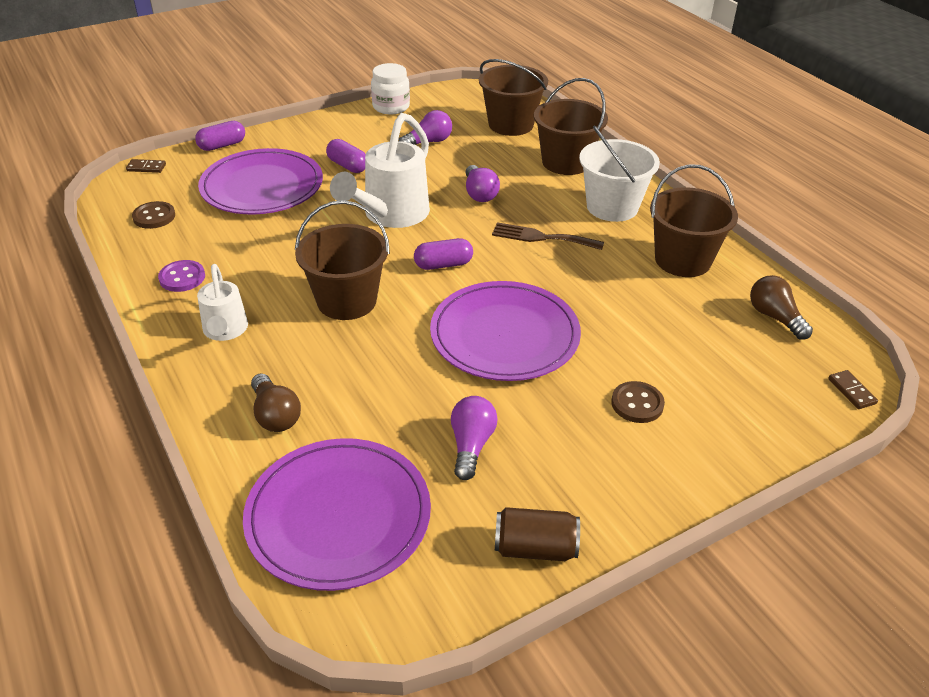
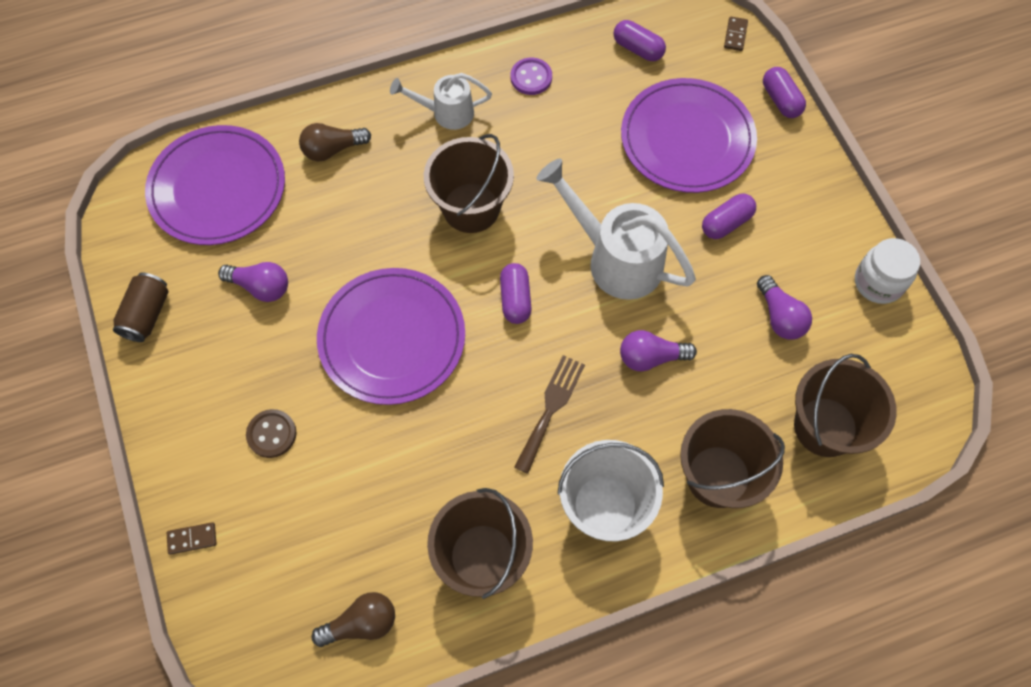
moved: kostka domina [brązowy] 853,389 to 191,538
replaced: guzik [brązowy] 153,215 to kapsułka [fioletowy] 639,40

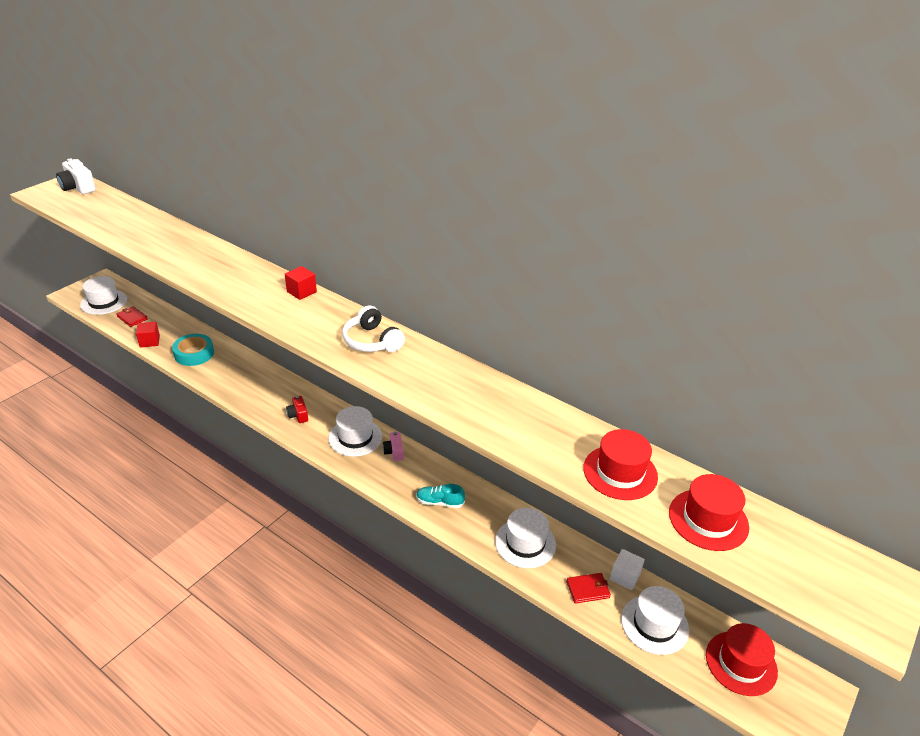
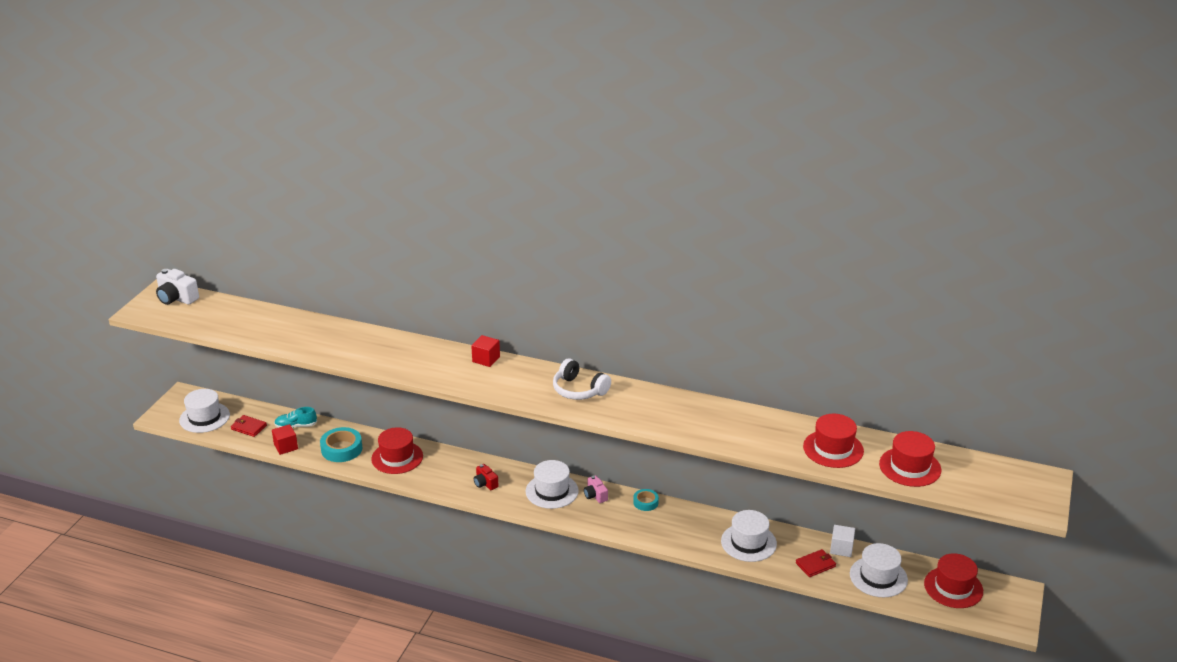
added: kapelusz [czerwony] 397,450; taśma klejąca [turkusowy] 646,500
moved: but [turkusowy] 440,496 to 295,417

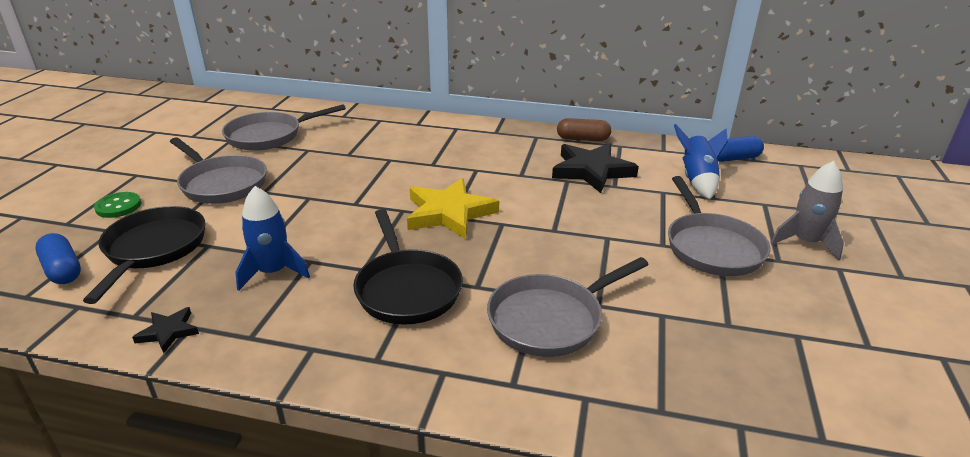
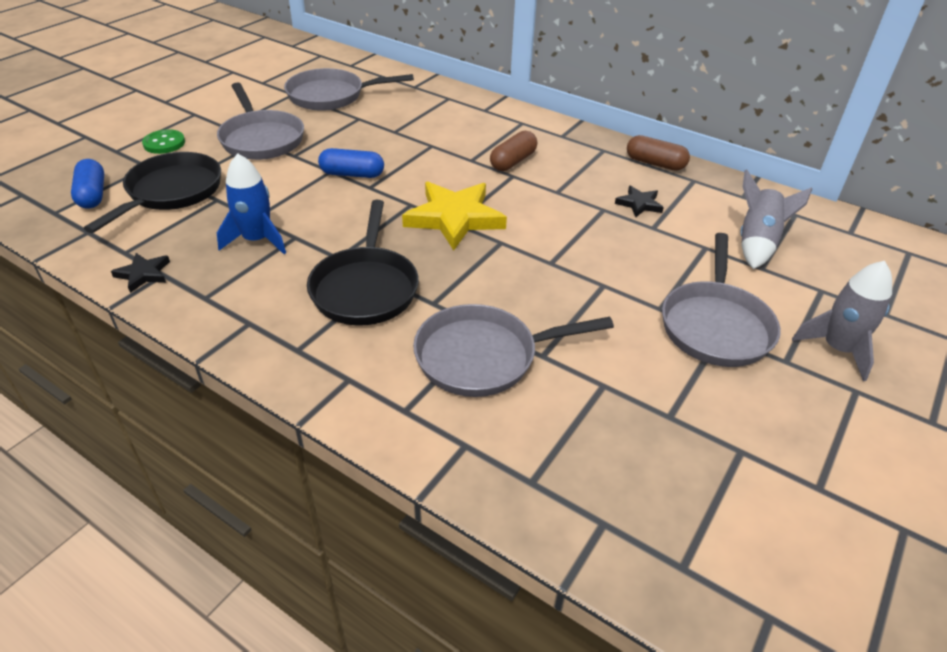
added: kapsułka [brązowy] 513,151
moved: kapsułka [niebieski] 740,149 to 351,163
recoloured: rakieta [niebieski] 701,161 to rakieta [szary] 776,219
resized: gwiazda [czarny] 595,168 = 639,201 x0.48

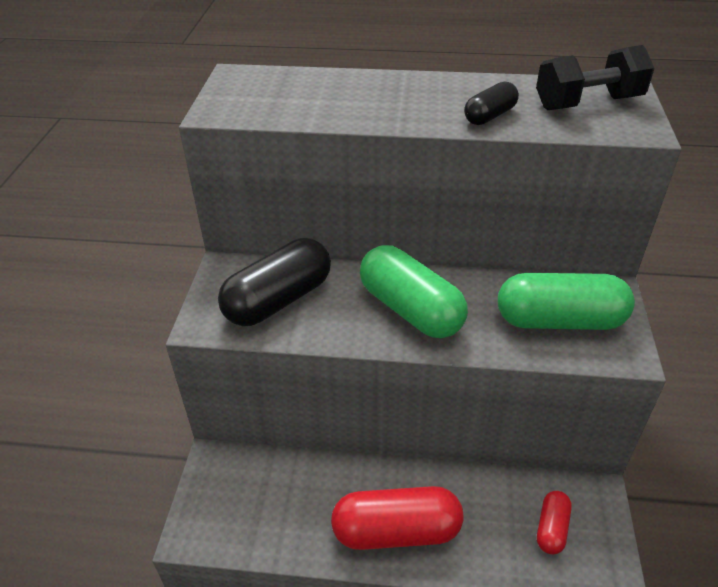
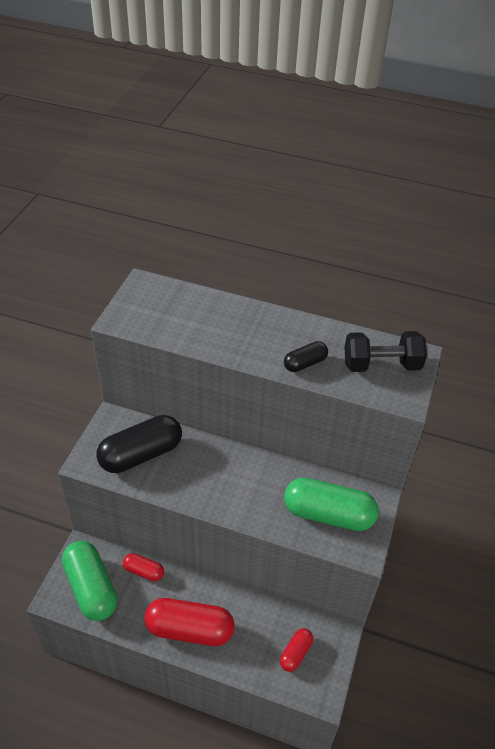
added: kapsułka [czerwony] 143,567
moved: kapsułka [zielony] 414,291 to 89,581

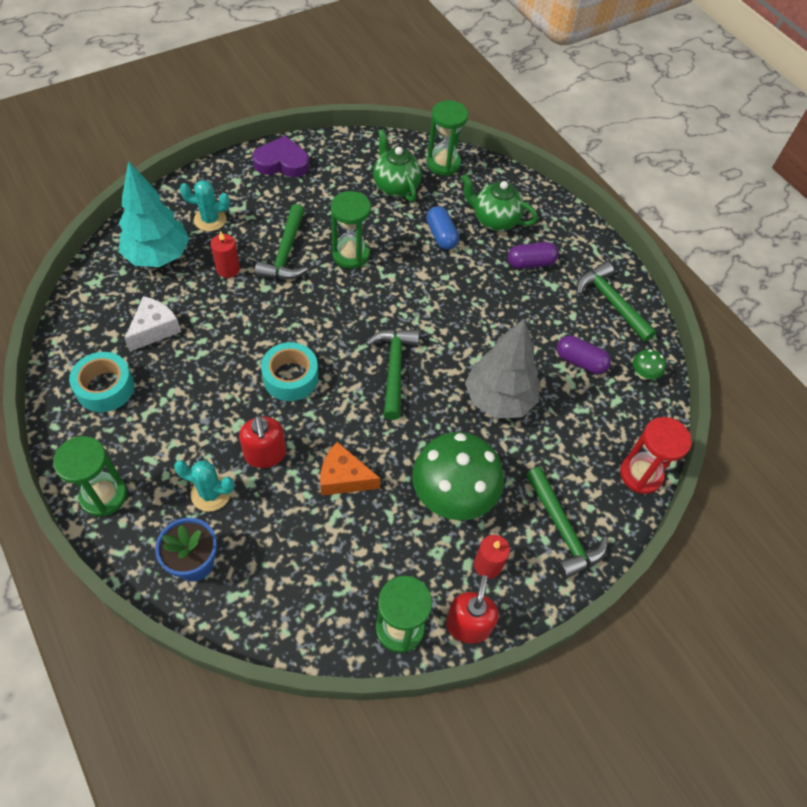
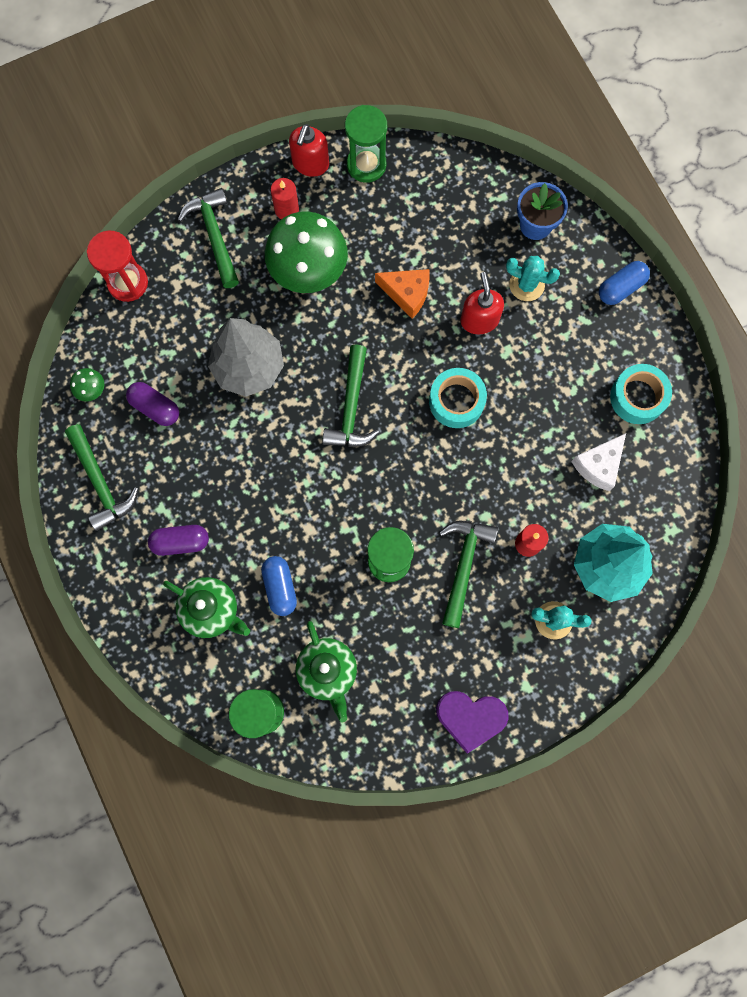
replaced: klepsydra [zielony] 90,476 to kapsułka [niebieski] 624,283

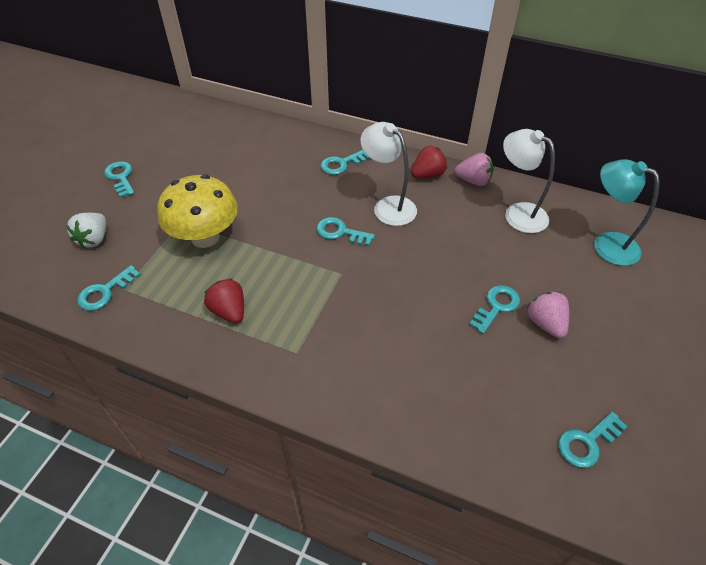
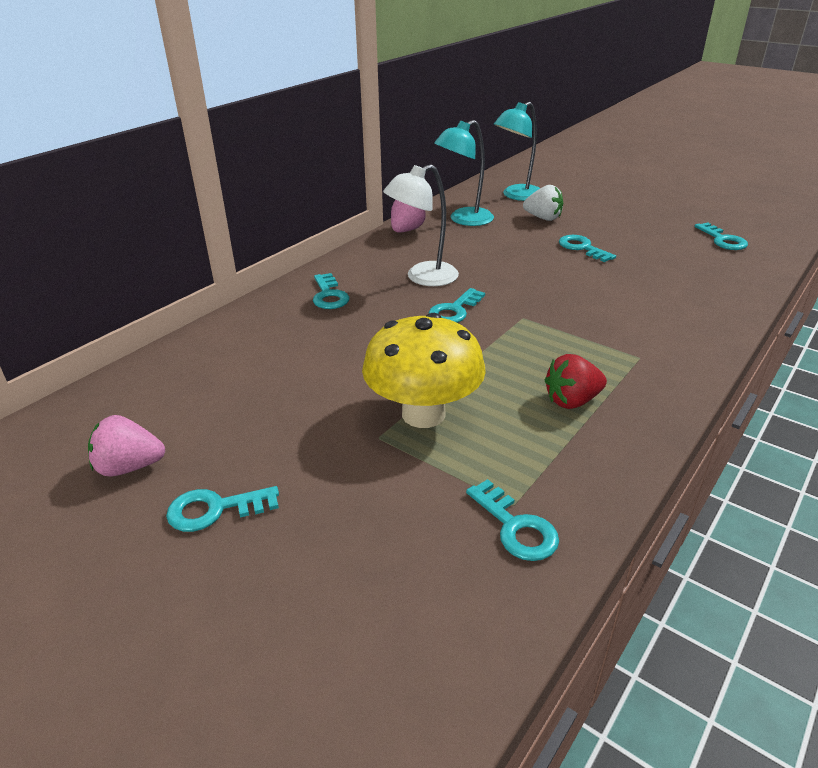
removed: truskawka [czerwony] 429,162
moved: truskawka [biały] 86,231 to 543,203; truskawka [różowy] 548,315 to 126,445
recoloured: lampka [biały] 529,181 to lampka [turkusowy] 464,173

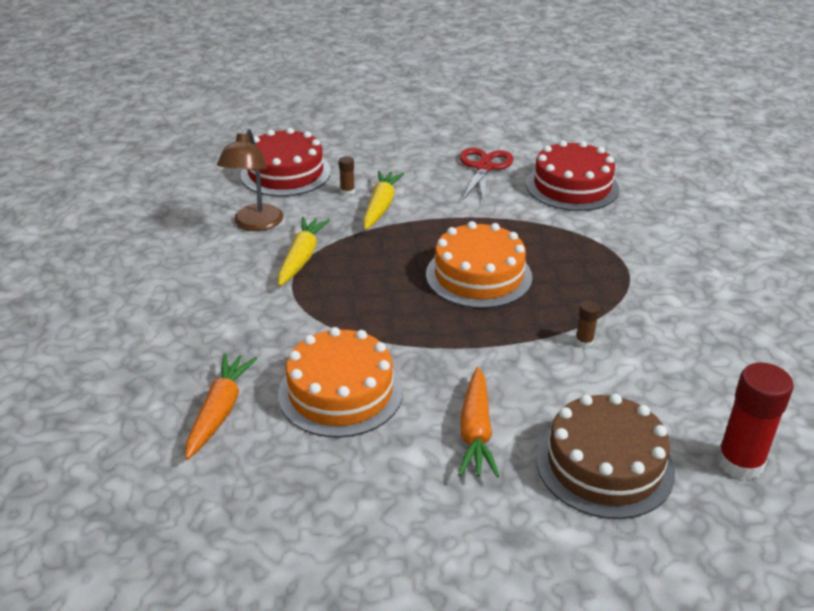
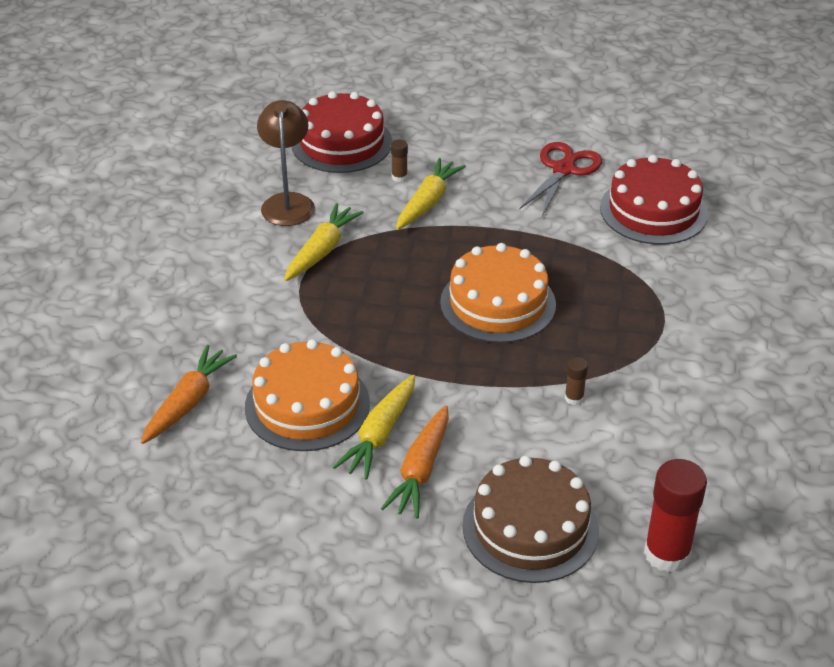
added: marchewka [żółty] 374,427
turned: lampka [brązowy] 250,179 = 286,163 150 degrees clockwise

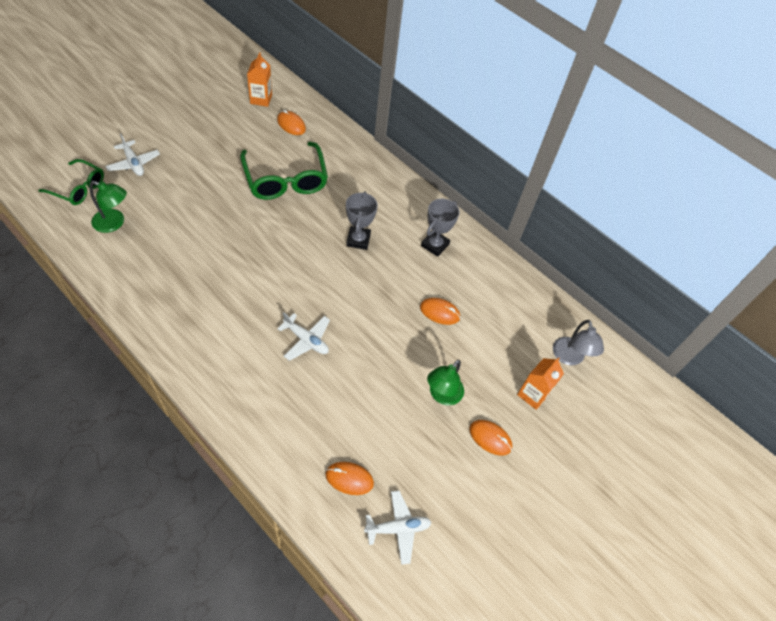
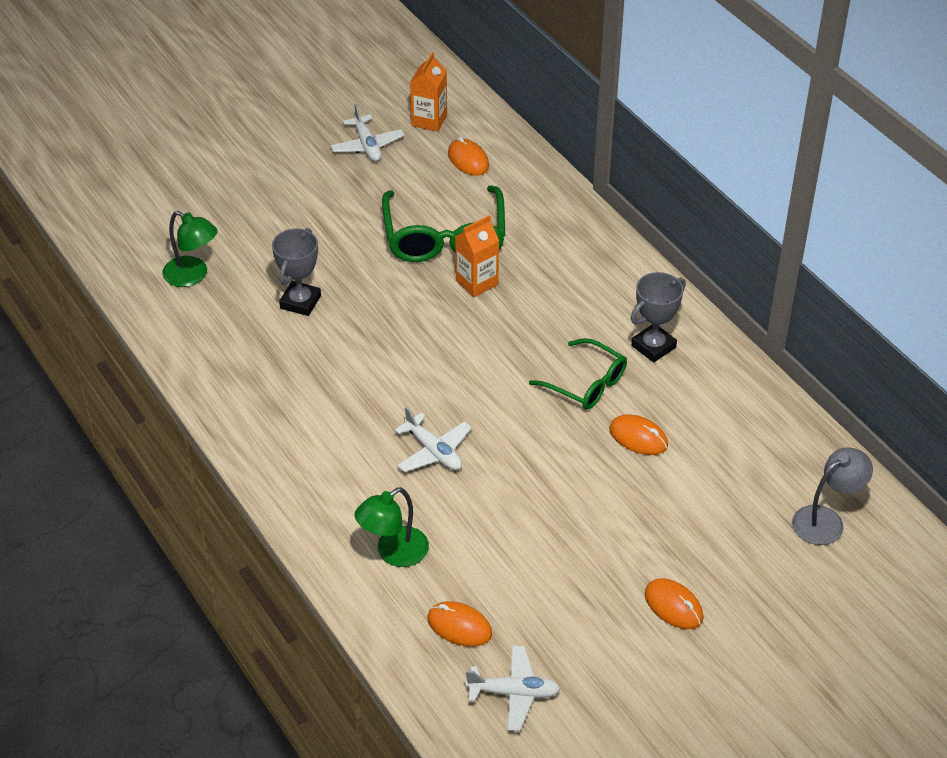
moved: okulary [zielony] 71,182 to 578,374; samolot [biały] 132,154 to 367,132; puchar [szary] 362,220 to 296,272; lampka [zielony] 445,382 to 392,527; karton mleka [pomarańczowy] 540,383 to 477,256
turned: lampka [szary] 578,342 = 832,496 135 degrees counterclockwise

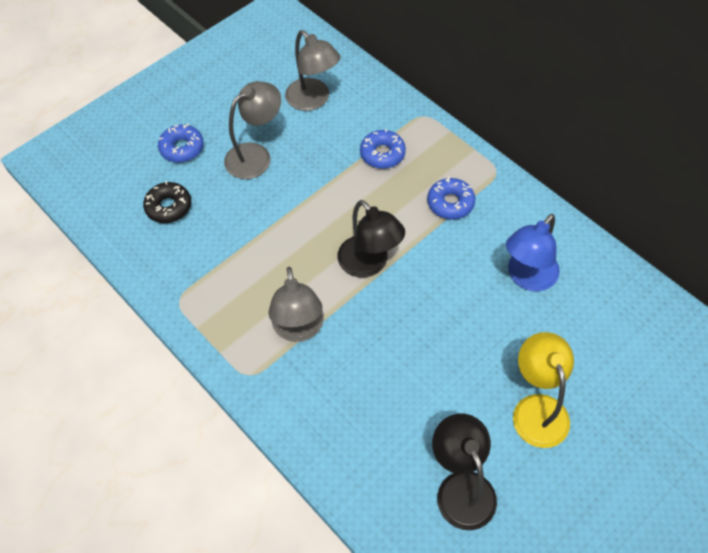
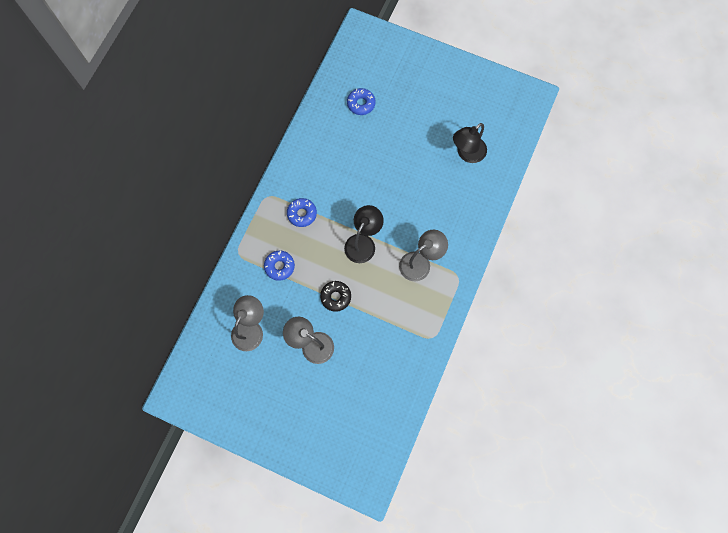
removed: lampka [niebieski] 533,252; lampka [żółty] 543,390
moved: donut [czarny] 167,202 to 335,296; donut [niebieski] 181,143 to 361,101

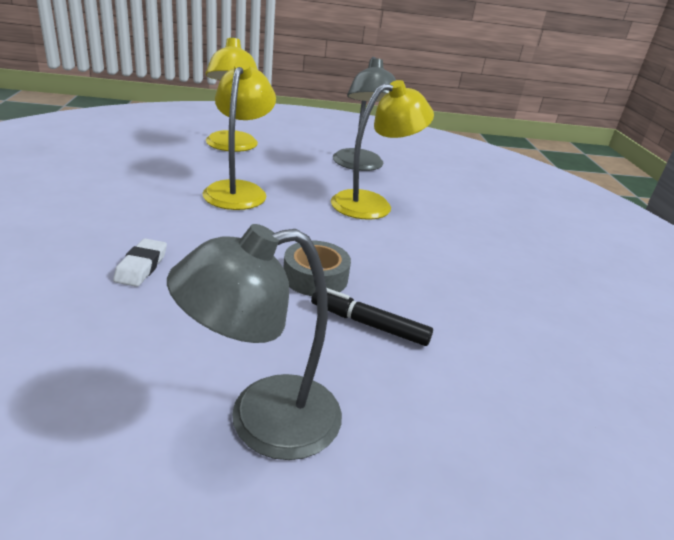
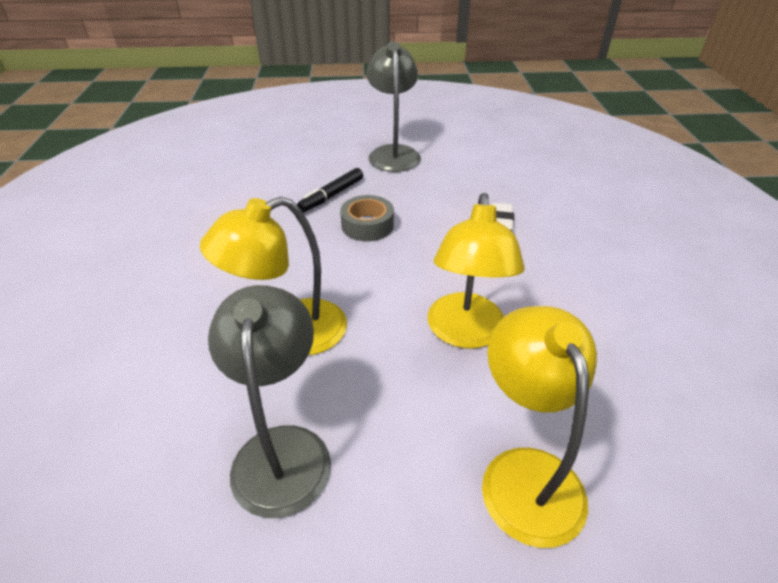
turned: lampka [szary] 254,342 = 393,106 75 degrees counterclockwise; flamaster [czarny] 372,317 = 330,190 105 degrees clockwise

